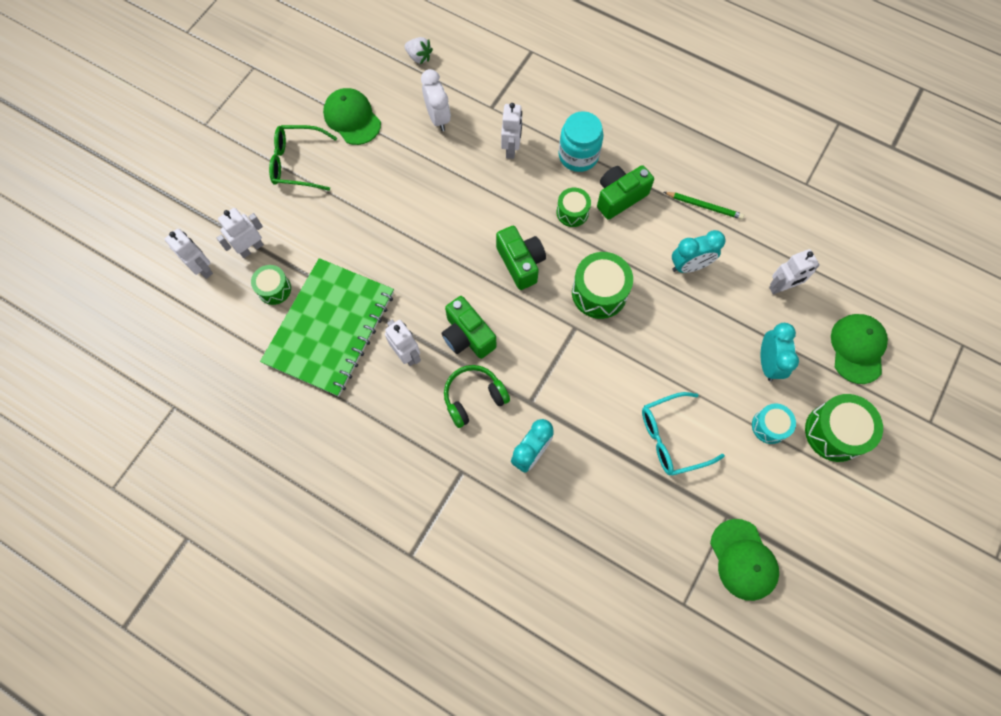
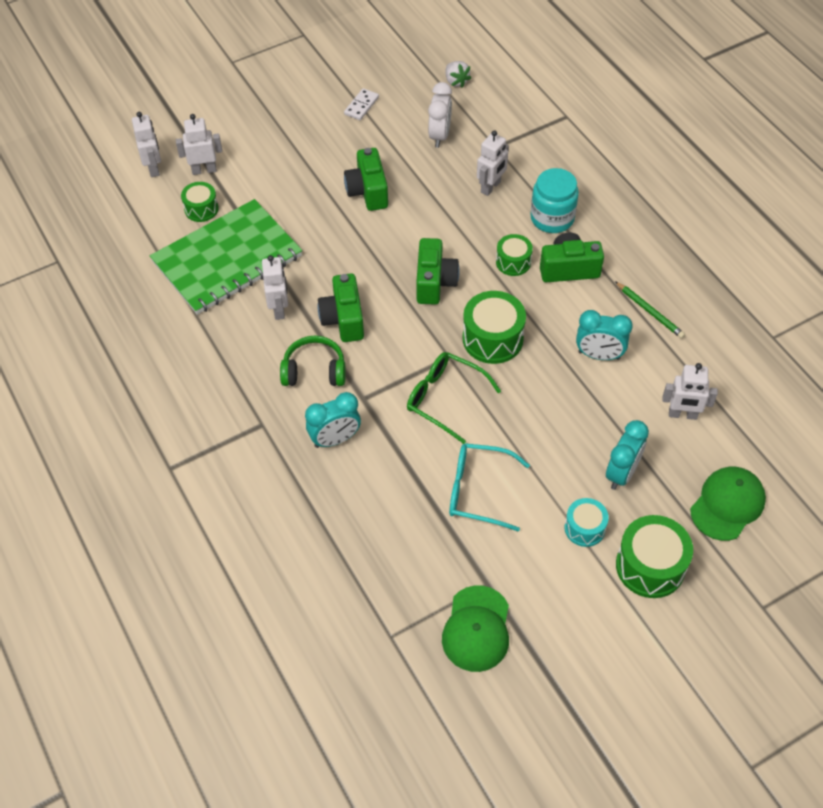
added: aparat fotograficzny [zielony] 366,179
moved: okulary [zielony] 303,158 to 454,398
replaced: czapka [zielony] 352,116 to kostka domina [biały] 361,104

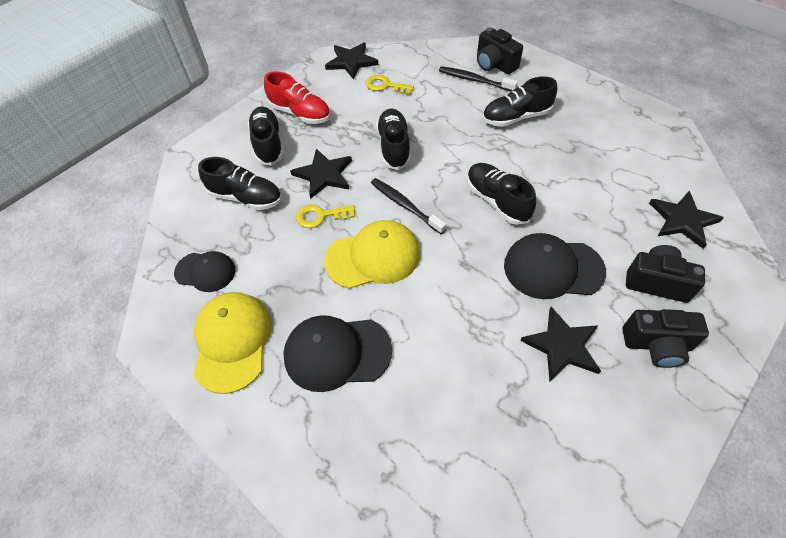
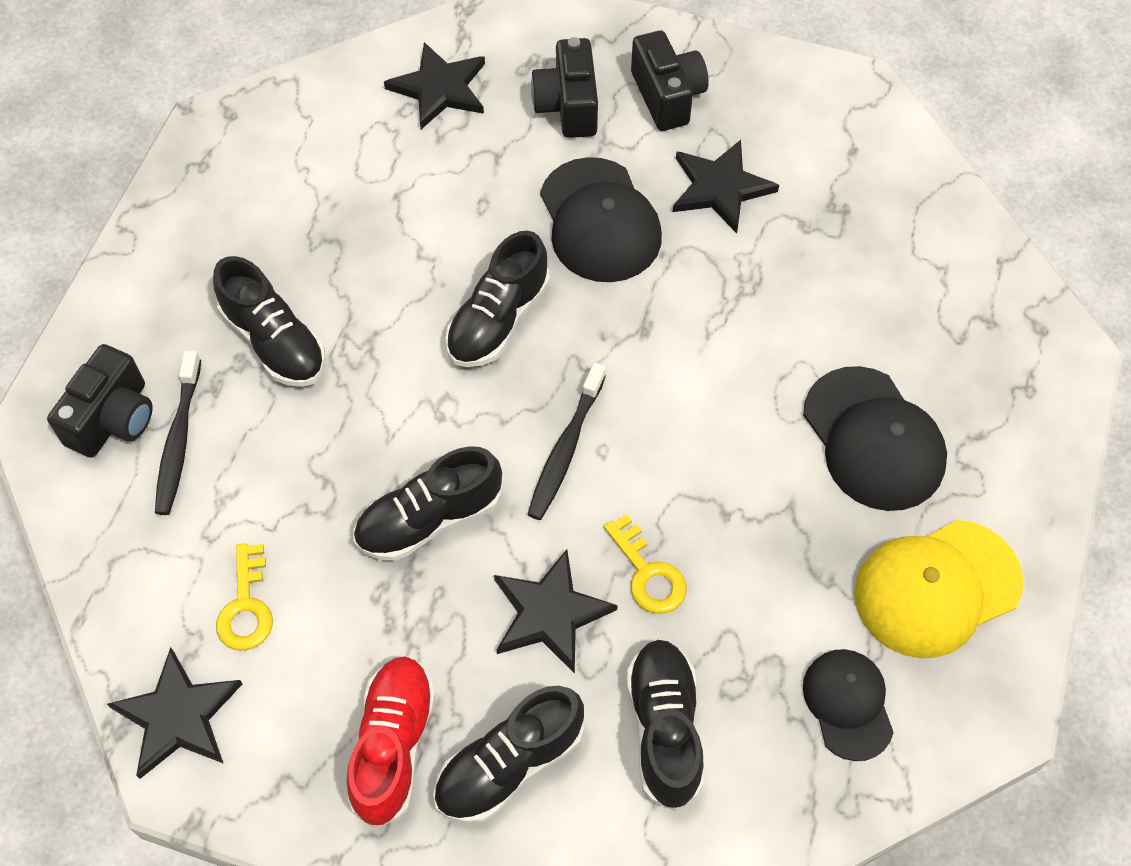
removed: czapka [żółty] 372,254

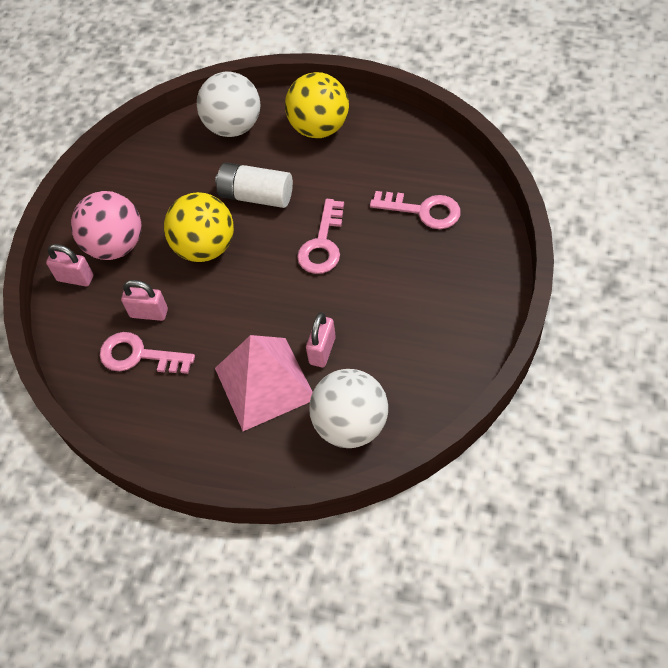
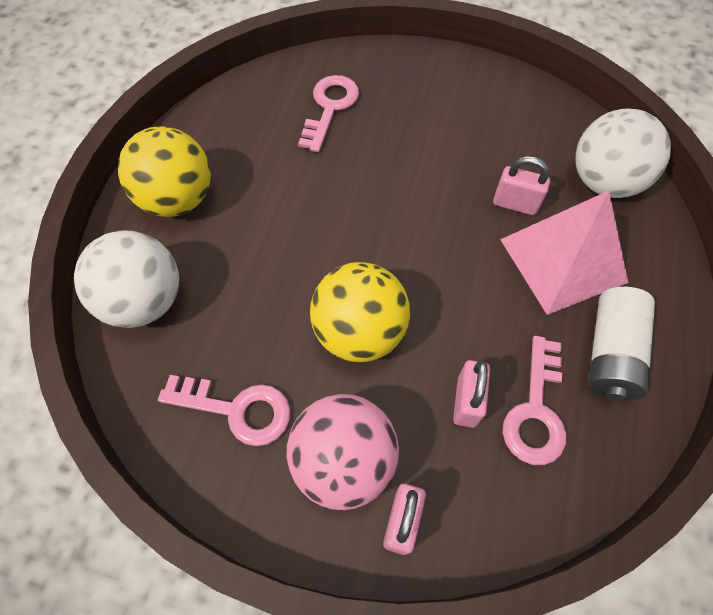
moved: bateria [biały] 254,185 to 621,344; klucz [różowy] 320,236 to 224,410

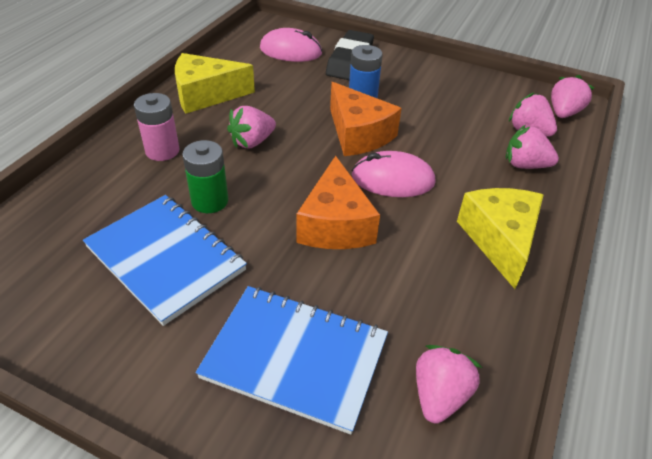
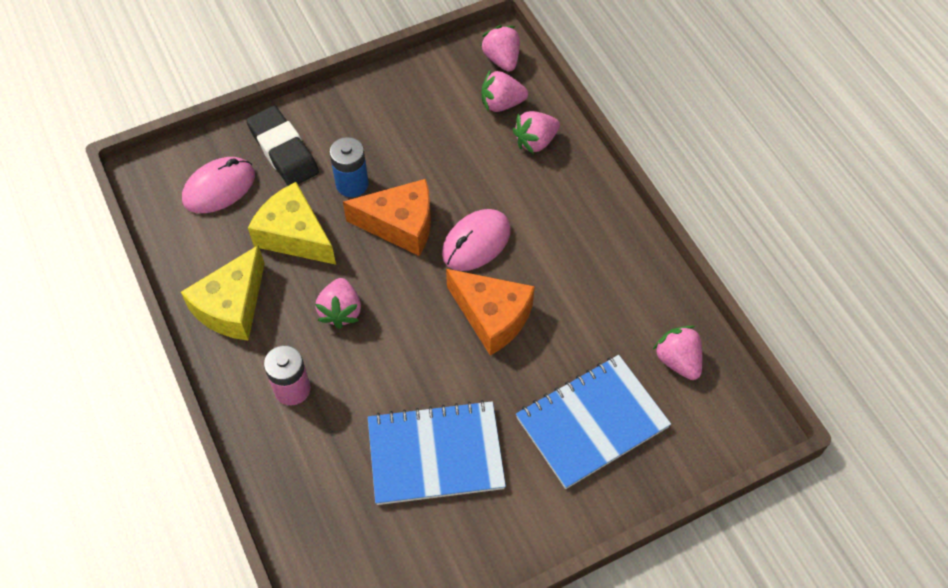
removed: bateria [zielony] 205,176
moved: ser [żółty] 500,238 to 292,223

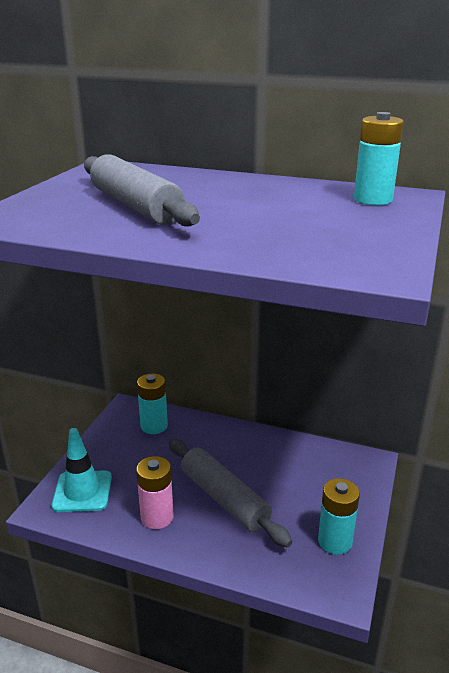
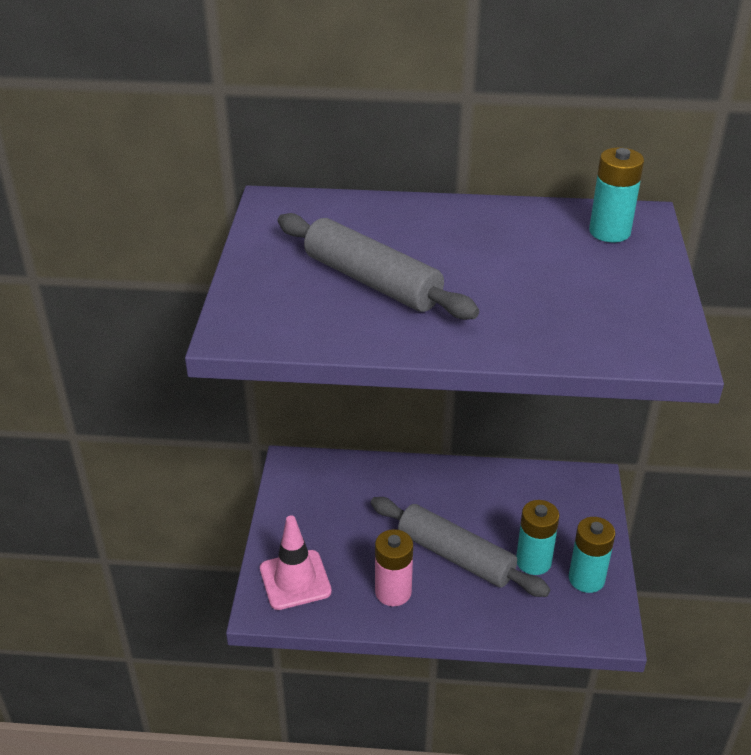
moved: bateria [turkusowy] 152,404 to 537,537
recoloured: pachołek [turkusowy] 82,470 to pachołek [różowy] 296,563

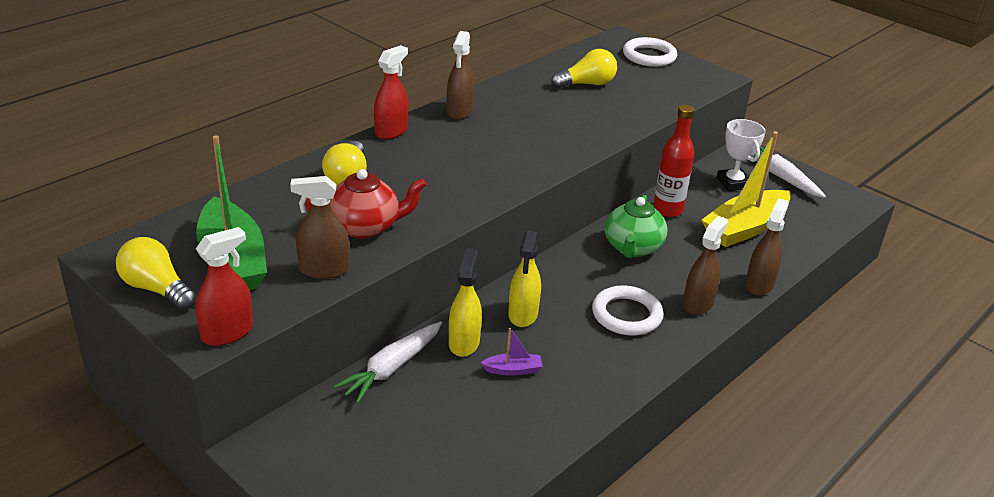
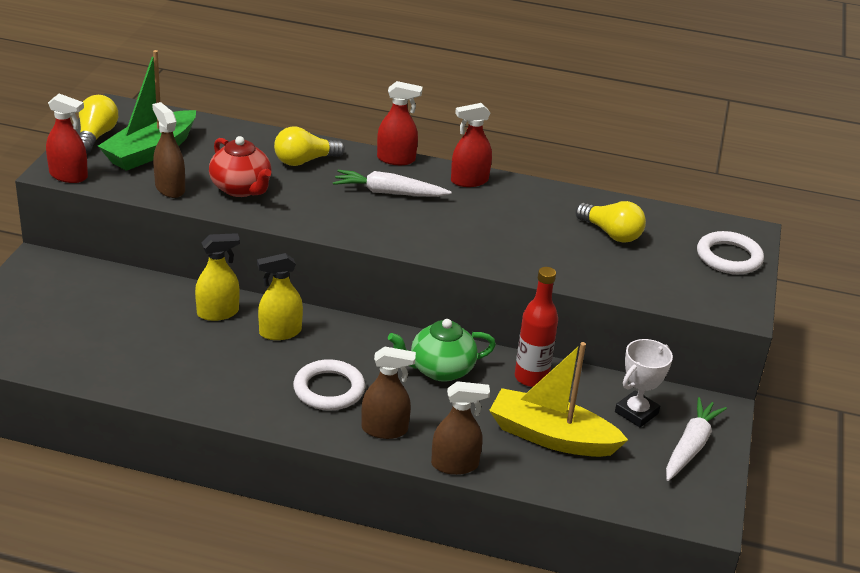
removed: łódka [fioletowy] 512,351
moved: marchewka [biały] 387,362 to 392,183
recoloured: spryskiwacz [brązowy] 460,75 to spryskiwacz [czerwony] 471,145

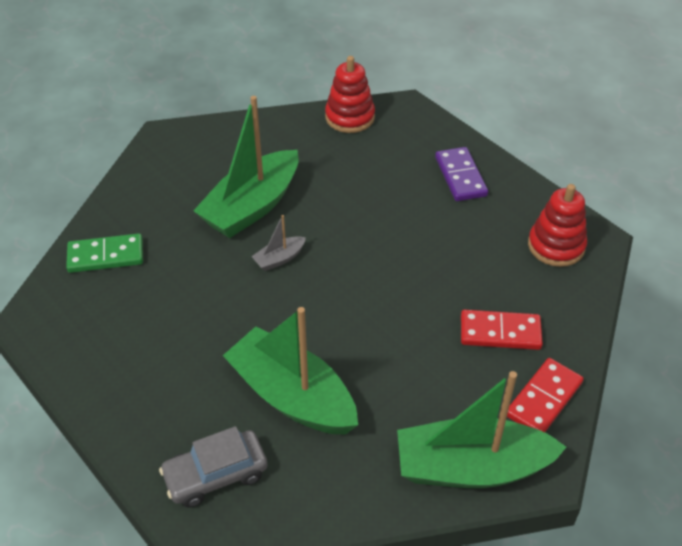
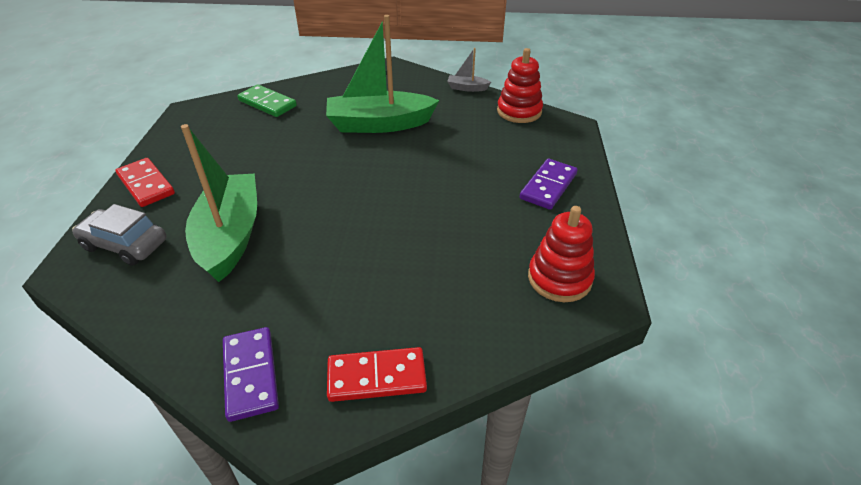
moved: łódka [szary] 278,243 to 469,70; kostka domina [czerwony] 502,330 to 145,182
replaced: łódka [zielony] 482,429 to kostka domina [fioletowy] 251,374

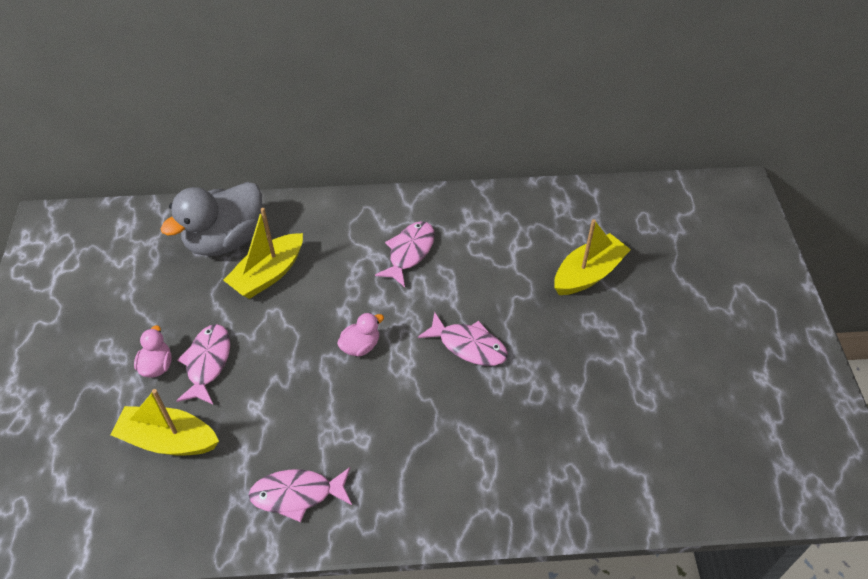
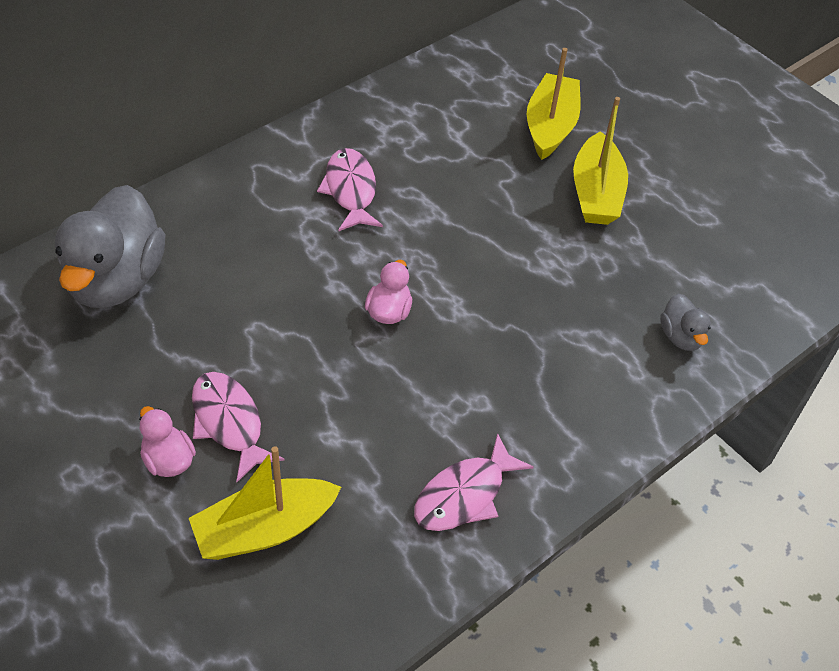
removed: ryba [różowy] 463,339
added: kaczka [szary] 685,322
moved: łódka [żółty] 263,253 to 600,161

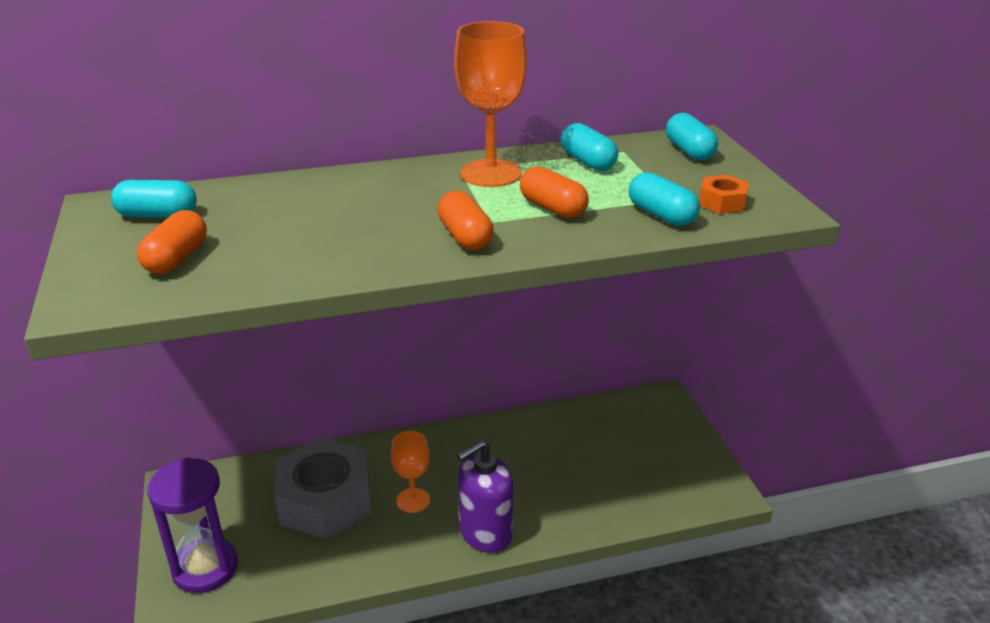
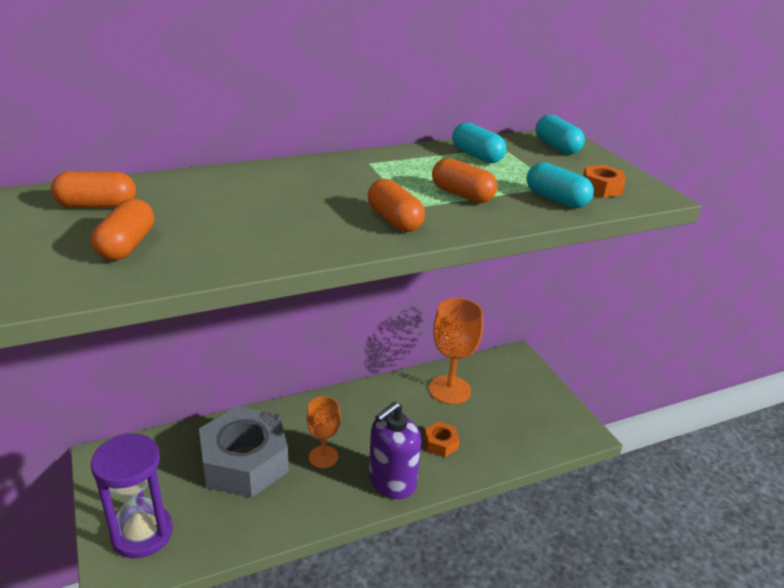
added: nakrętka [pomarańczowy] 442,439
moved: kielich [pomarańczowy] 490,104 to 456,351
recoloured: kapsułka [turkusowy] 154,199 to kapsułka [pomarańczowy] 93,189

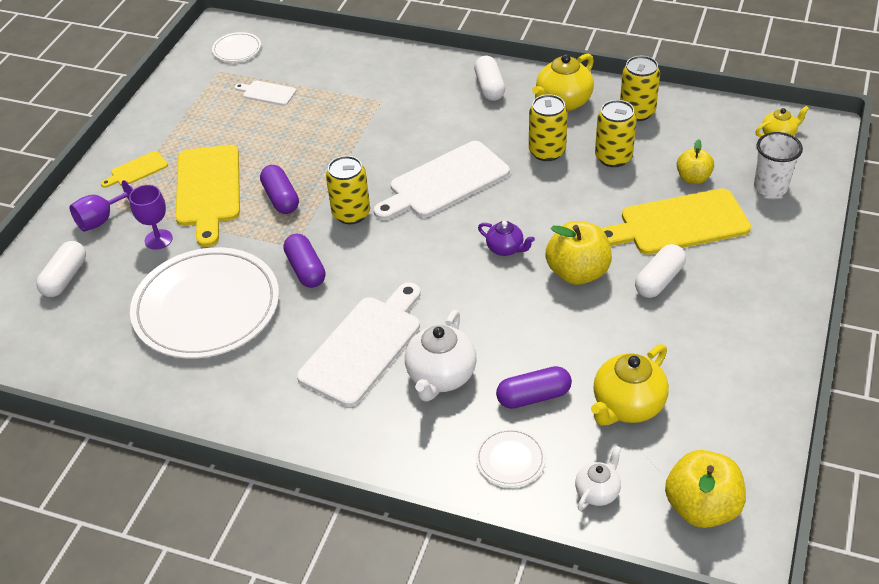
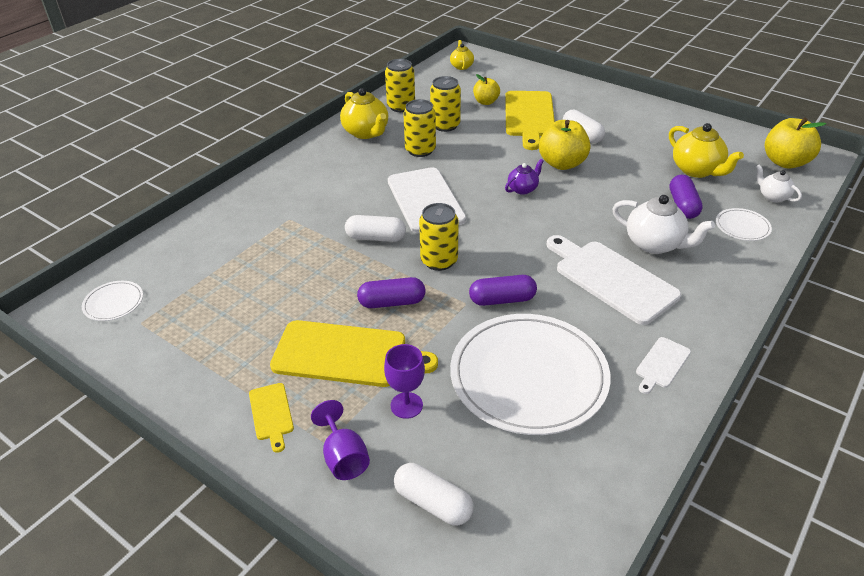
removed: szklanka [biały] 778,164
moved: deska do krojenia [biały] 265,93 to 663,365; kapsułka [biały] 489,78 to 375,228

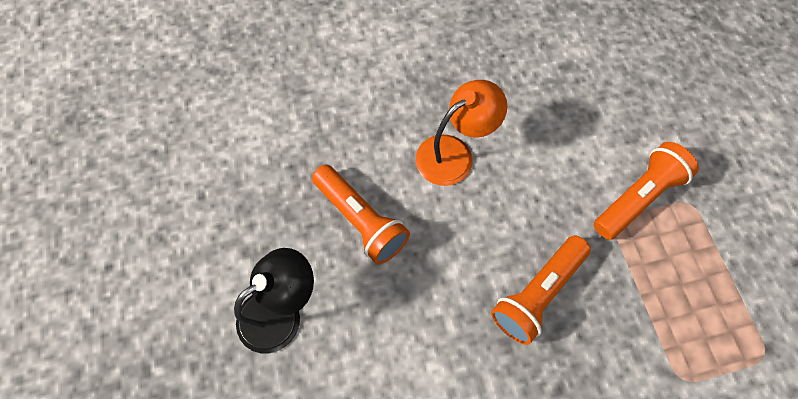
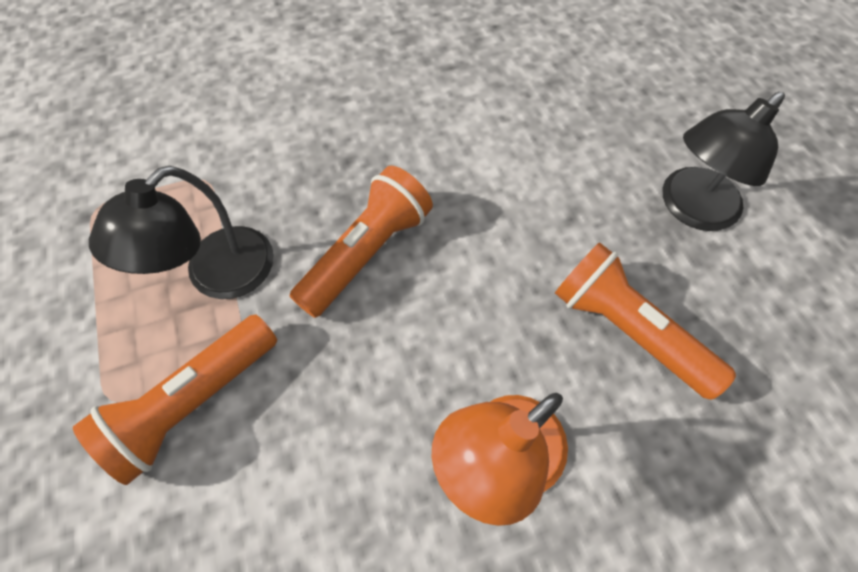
added: lampka [czarny] 181,232

